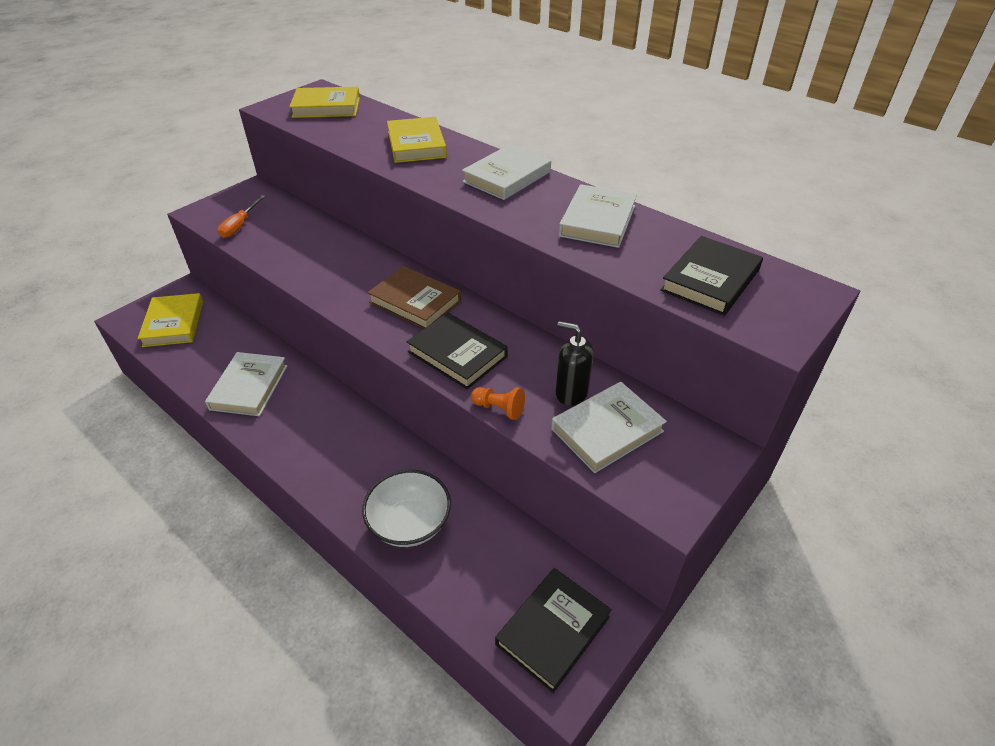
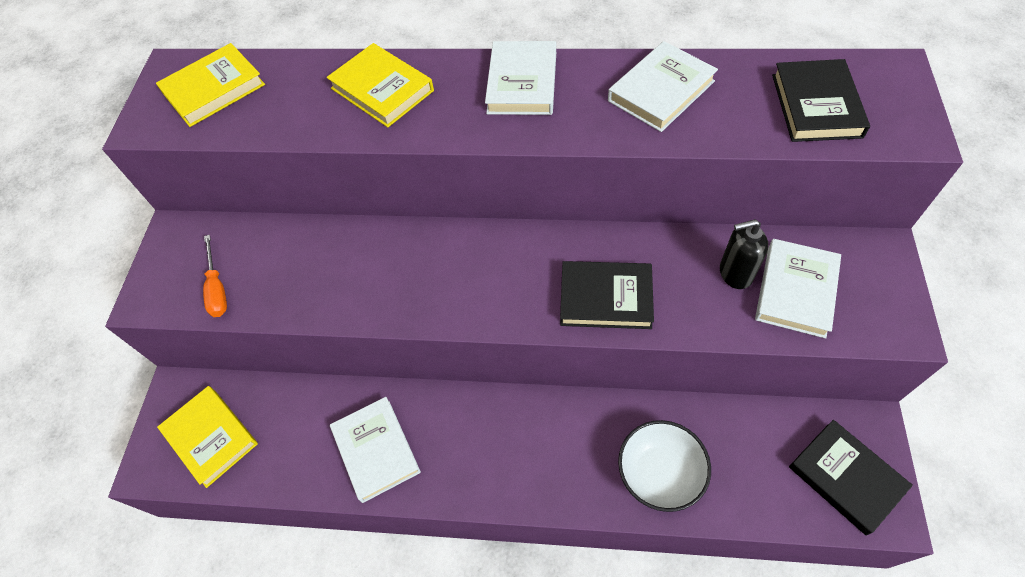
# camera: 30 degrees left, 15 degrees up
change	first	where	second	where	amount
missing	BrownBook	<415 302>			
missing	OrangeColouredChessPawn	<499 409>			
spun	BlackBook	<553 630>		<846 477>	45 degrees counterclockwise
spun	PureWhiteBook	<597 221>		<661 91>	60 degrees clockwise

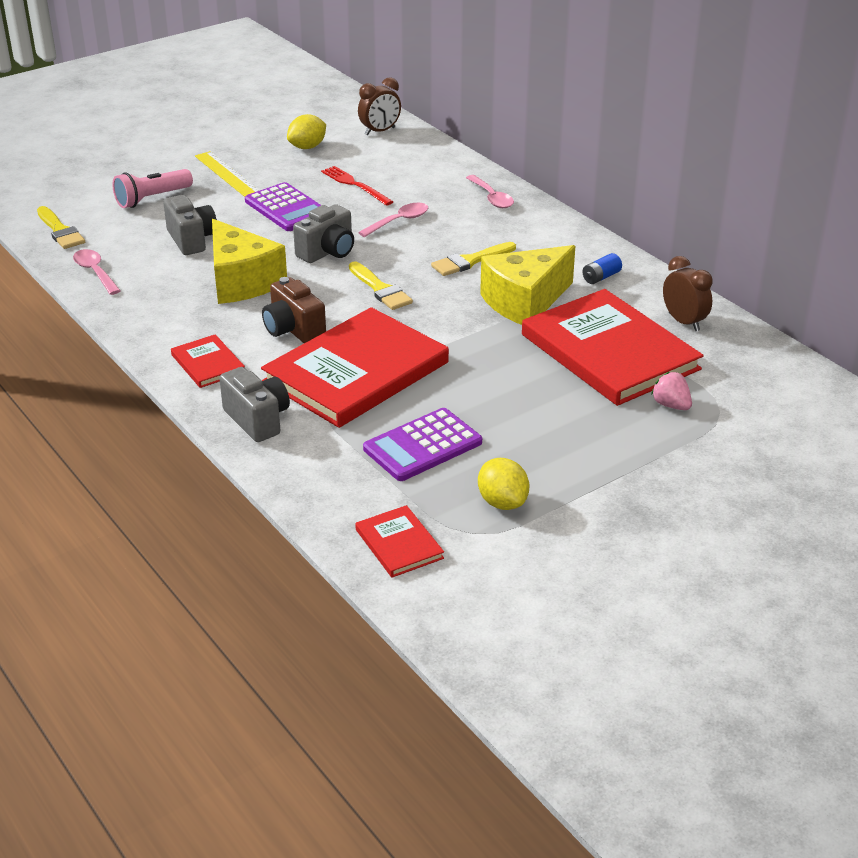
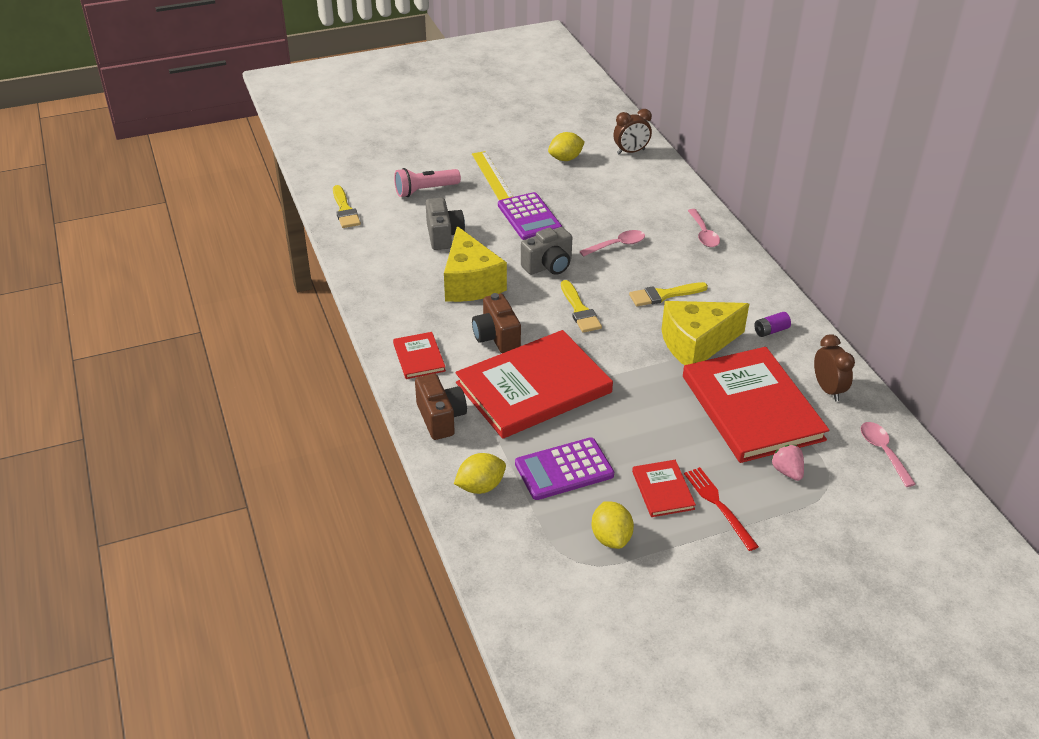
# camera: 15 degrees right, 5 degrees up
change	first	where	second	where	amount
appeared			GoldenLemon	<480 486>	
relocated	RosePinkTeaspoon	<95 272>		<883 452>	
relocated	ScarletDinnerFork	<355 185>		<718 505>	
relocated	ScarletBook	<399 544>		<662 490>	
colour	GrayCompactCamera	<257 420>	BrownCompactCamera	<441 418>	
colour	CobaltPowerCell	<601 277>	VioletPowerCell	<771 331>	

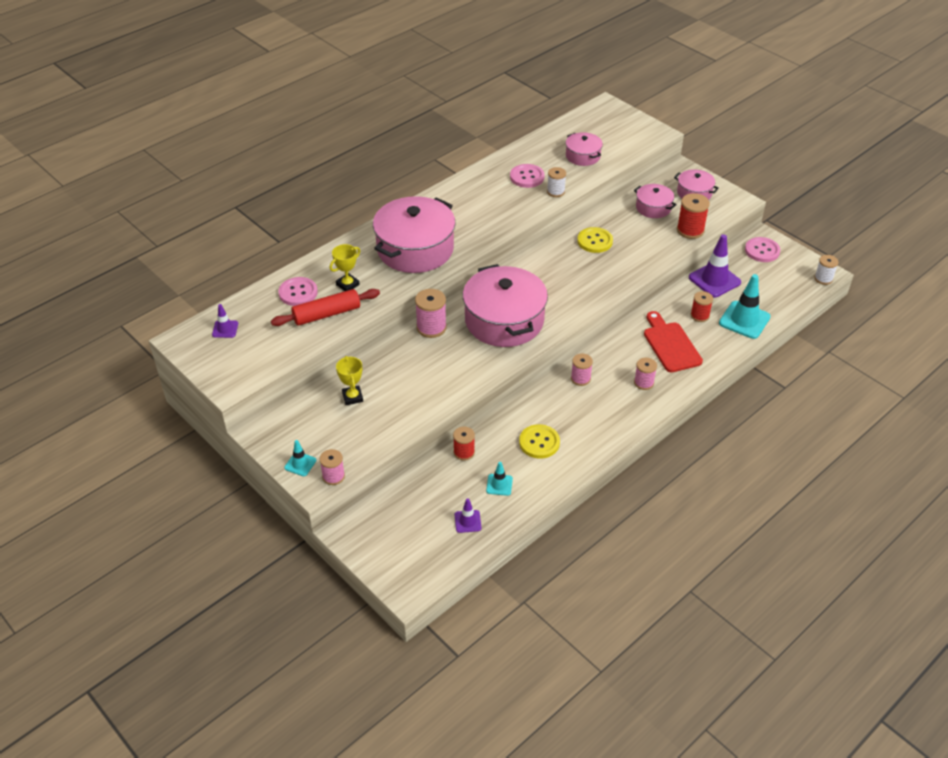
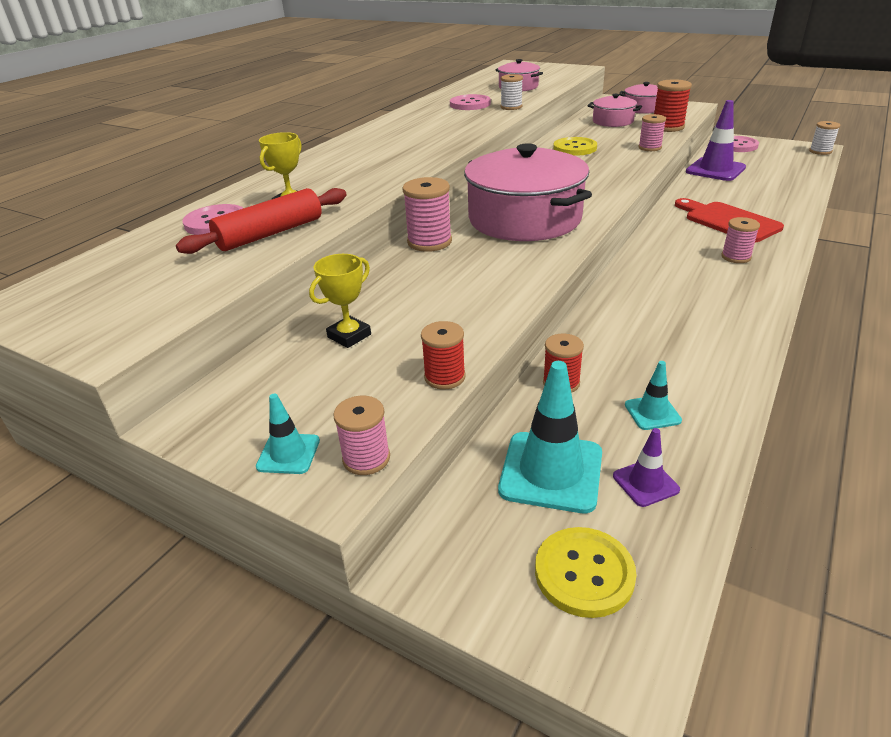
# camera: 15 degrees left, 10 degrees down
change	first	where	second	where	amount
missing	VioletRoadCone	<225 329>			
missing	RosePinkStockpot	<415 249>			
relocated	GoldenSewingButton	<539 442>		<584 573>	
relocated	RosePinkReelOfThread	<580 378>		<649 148>	
relocated	ScarletReelOfThread	<699 315>		<444 377>	
relocated	TurquoiseRoadCone	<744 320>		<551 471>	
spun	GoldenTrophy	<352 397>		<349 336>	75 degrees clockwise

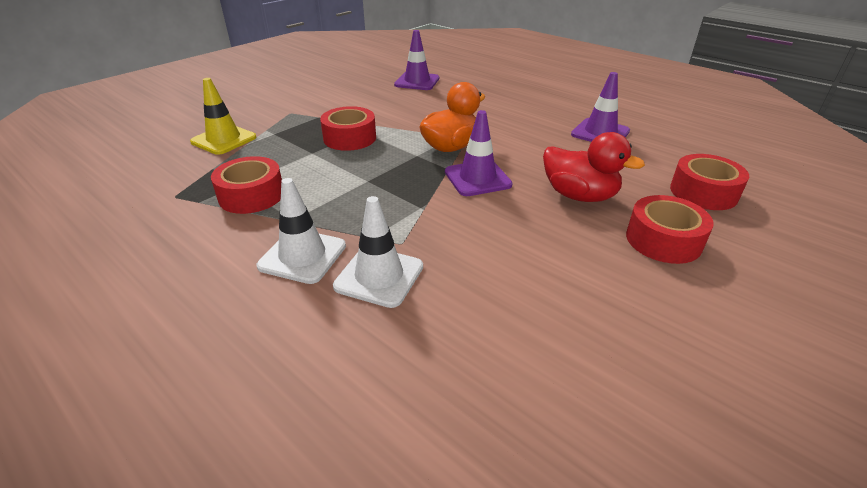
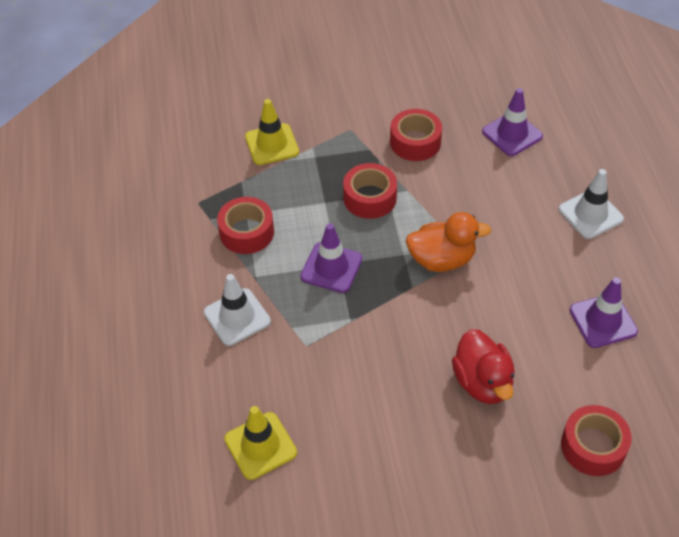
# camera: 40 degrees right, 15 degrees up
change	first	where	second	where	amount
appeared			GoldenRoadCone	<260 446>	
relocated	PureWhiteRoadCone	<379 276>		<590 214>	
relocated	VioletRoadCone	<477 178>		<331 268>	
relocated	ScarletStickyTape	<663 240>		<415 142>	

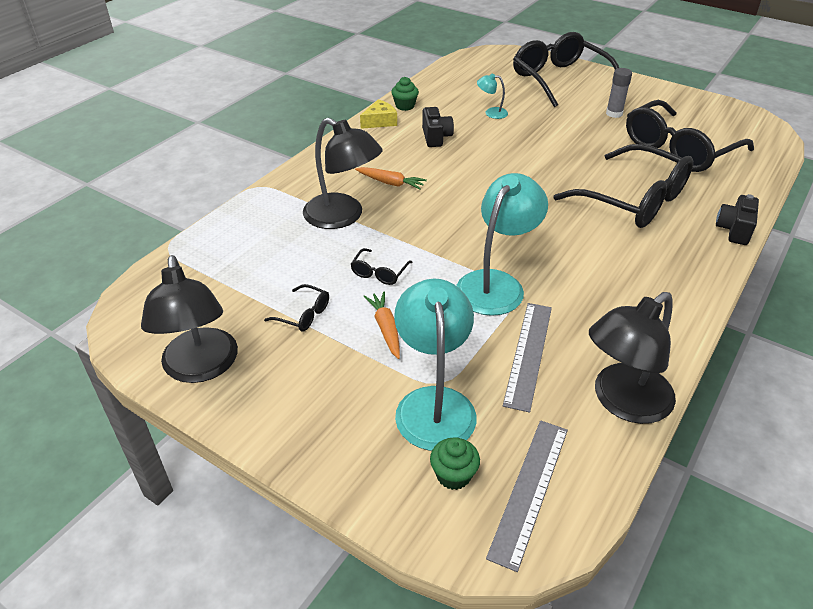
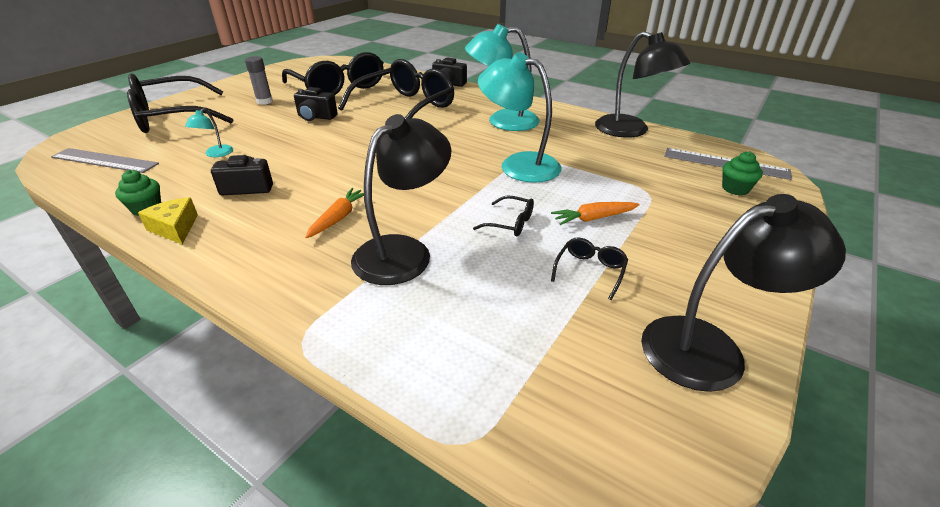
# camera: 90 degrees left, 5 degrees down
change	first	where	second	where	amount
appeared			BlackCompactCamera	<316 117>	
relocated	TurquoiseReadingLamp	<434 403>		<502 121>	
relocated	GrayMeasuringStick	<528 354>		<104 160>	

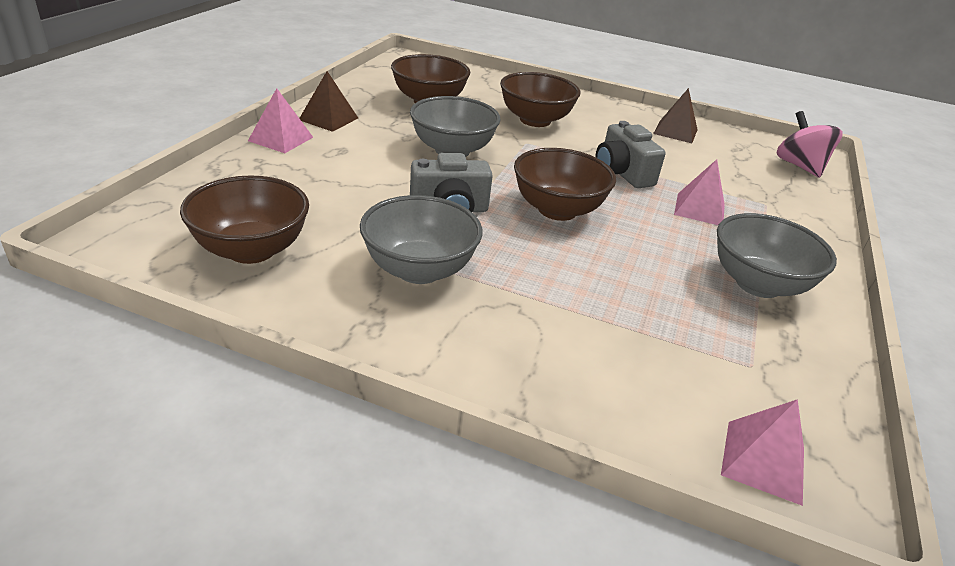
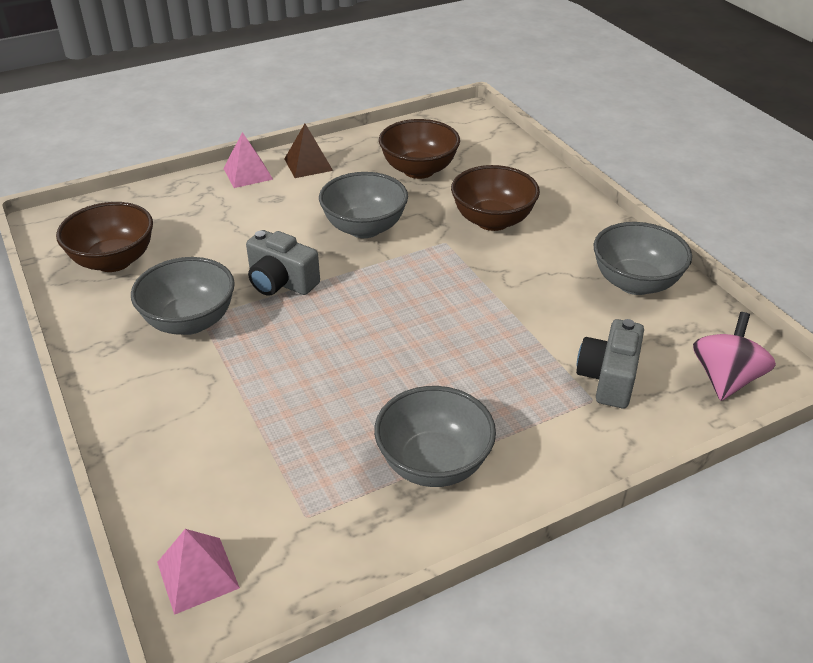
# camera: 45 degrees right, 5 degrees up
change	first	where	second	where	amount
missing	BrownServingBowl	<557 210>			
missing	RosePinkPyramid	<699 209>			
relocated	GrayCompactCamera	<622 173>		<608 378>	
exchanged	BrownPyramid	<675 131>	GrayServingBowl	<635 283>	

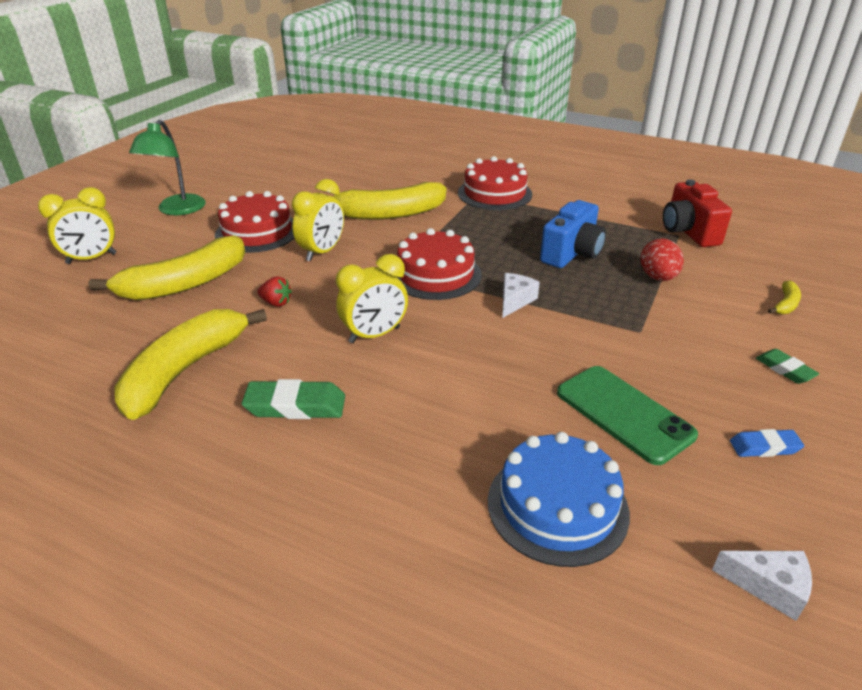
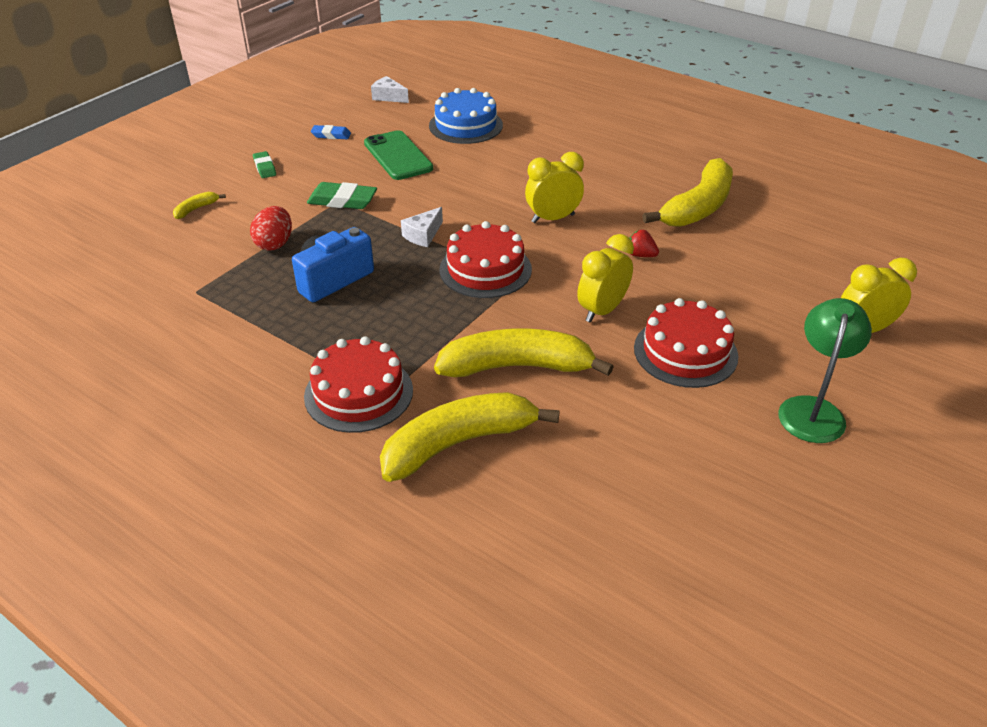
# camera: 170 degrees left, 5 degrees up
change	first	where	second	where	amount
missing	ScarletCompactCamera	<688 232>			
relocated	GoldenBanana	<185 283>		<458 443>	
relocated	LeafGreenEraser	<295 406>		<342 201>	

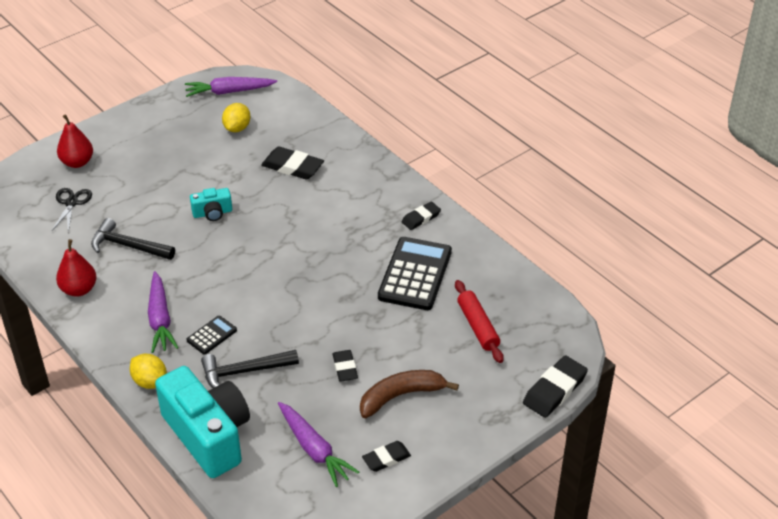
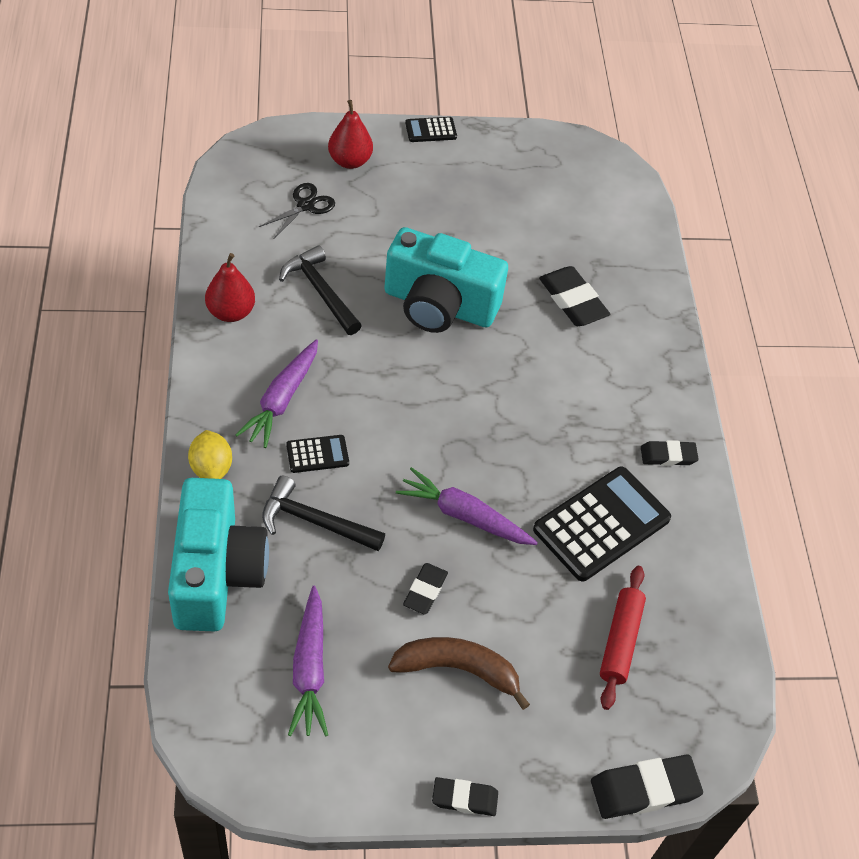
# camera: 30 degrees right, 10 degrees up
change	first	where	second	where	amount
missing	GoldenLemon	<237 128>			
appeared			BlackCalculator	<431 130>	
relocated	VioletCarrot	<229 92>		<464 516>	
relocated	BlackEraser	<386 458>		<464 798>	
size	TurquoiseCompactCamera	<212 213>		<439 305>	x2.21

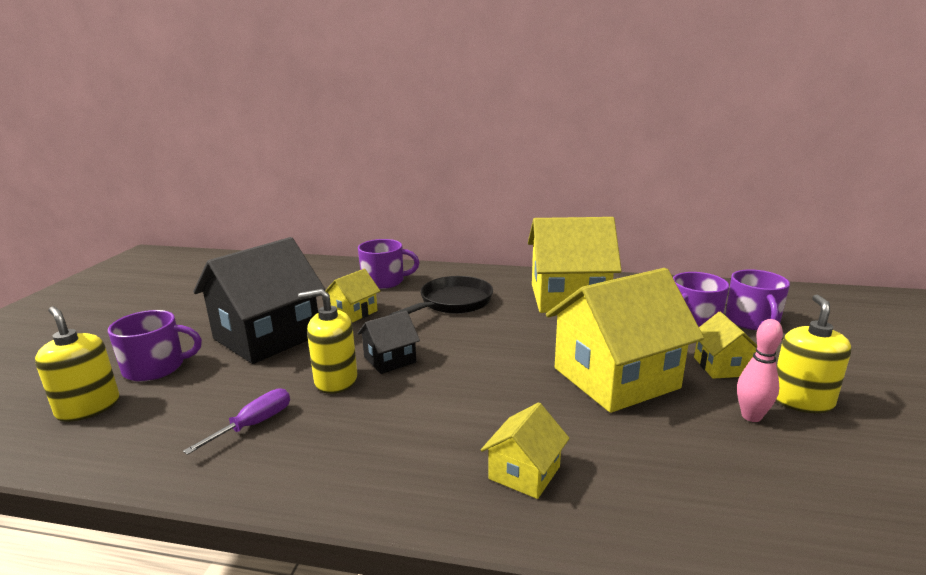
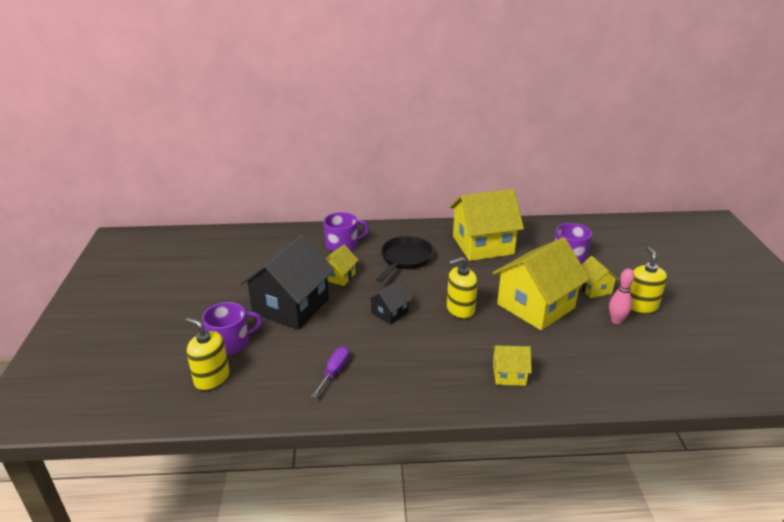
# camera: 15 degrees left, 10 degrees up
change	first	where	second	where	amount
missing	VioletCoffeeMug	<752 321>			
relocated	GoldenSoapPump	<335 380>		<460 309>	
spun	GoldenToyHouse	<524 472>		<509 374>	75 degrees clockwise

